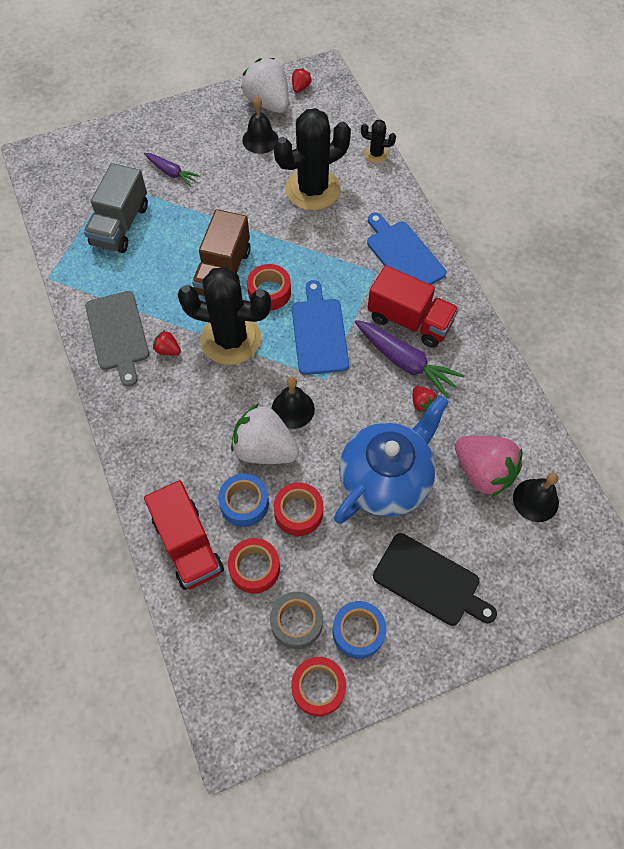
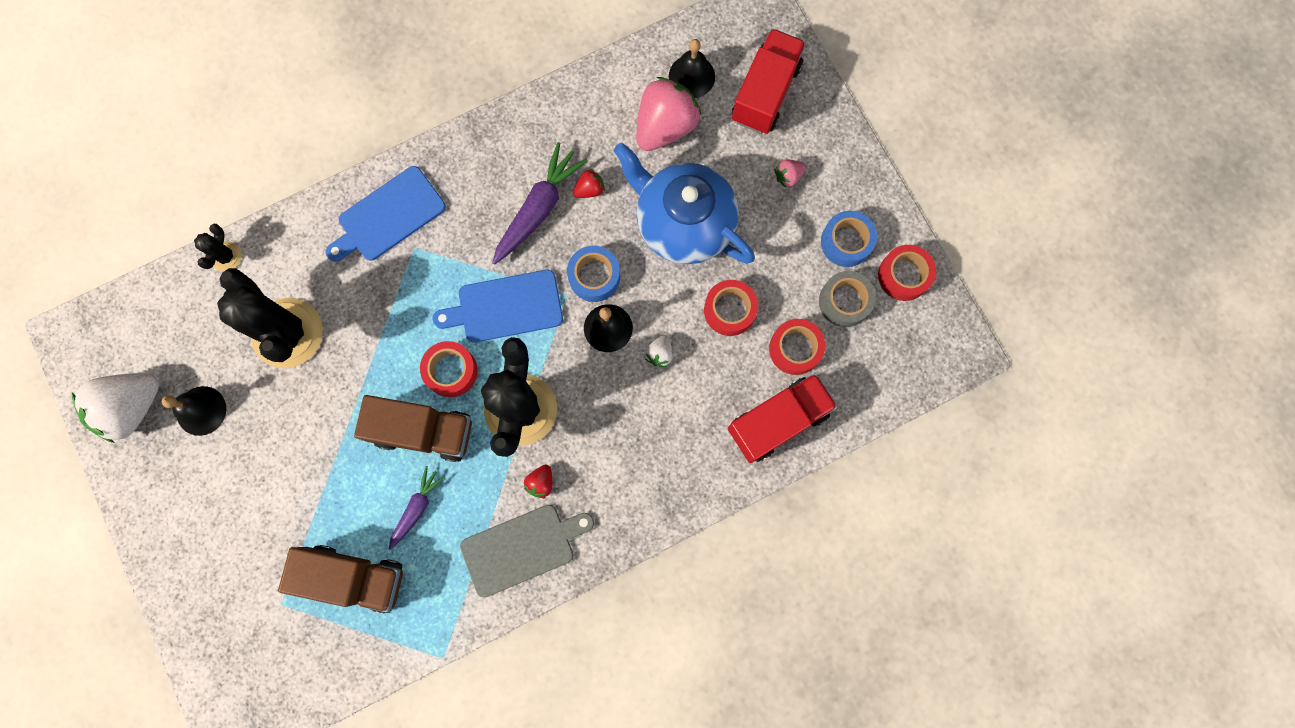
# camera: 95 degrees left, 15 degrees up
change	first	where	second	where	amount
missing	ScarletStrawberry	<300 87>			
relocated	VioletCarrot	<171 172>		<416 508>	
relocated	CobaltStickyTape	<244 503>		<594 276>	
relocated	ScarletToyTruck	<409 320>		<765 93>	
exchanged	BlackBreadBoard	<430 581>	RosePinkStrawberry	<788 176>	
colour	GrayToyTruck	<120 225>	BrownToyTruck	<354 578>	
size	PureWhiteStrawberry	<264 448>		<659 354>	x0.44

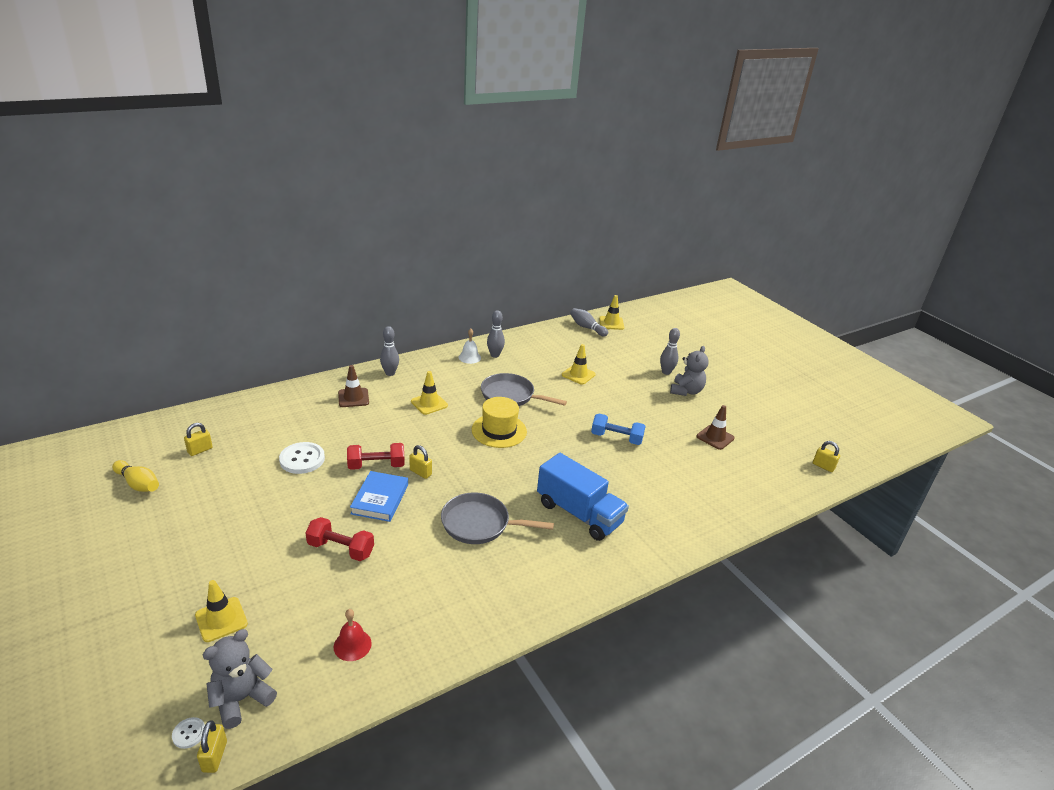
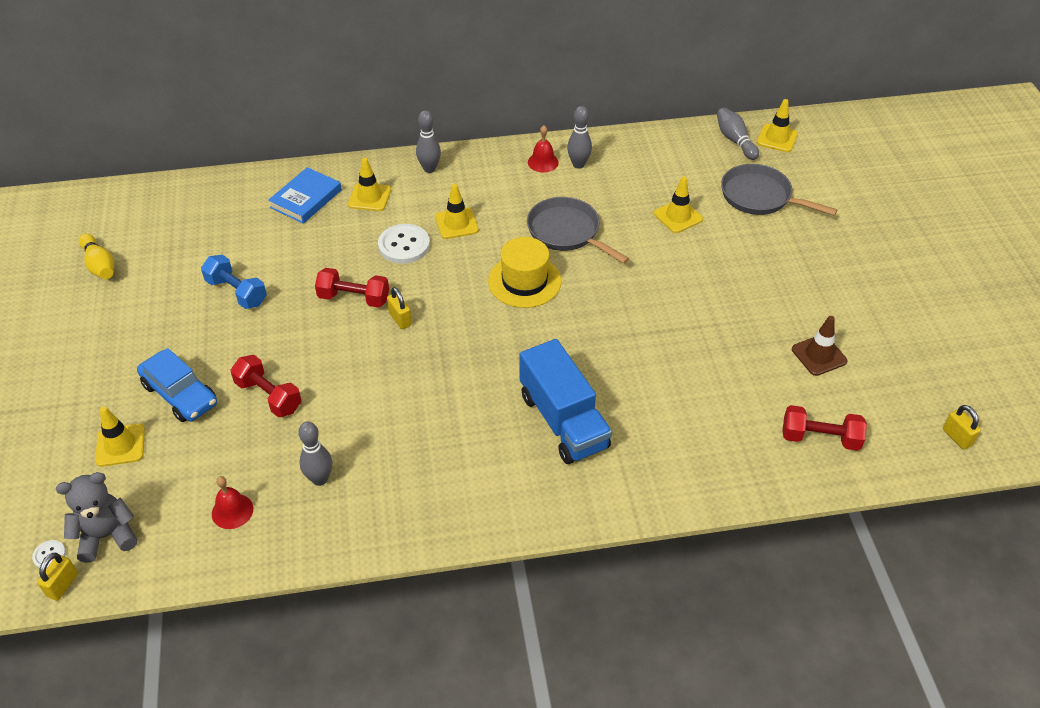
# camera: 25 degrees right, 15 degrees up
change	first	where	second	where	amount
missing	GoldenLock	<200 450>			
missing	GrayTeddyBear	<686 391>			
appeared			CobaltToyCar	<180 394>	
appeared			ScarletDumbbell	<820 438>	
relocated	PureWhiteSewingButton	<302 459>		<404 245>	
relocated	CobaltBook	<380 499>		<306 199>	
relocated	GrayFryingPan	<480 524>		<760 197>	
relocated	CobaltDumbbell	<616 438>		<236 292>	
relocated	GrayTenpin	<666 372>		<320 479>	
colour	BrownRoadCone	<353 398>	GoldenRoadCone	<369 197>	
colour	PureWhiteBell	<469 357>	ScarletBell	<543 162>	

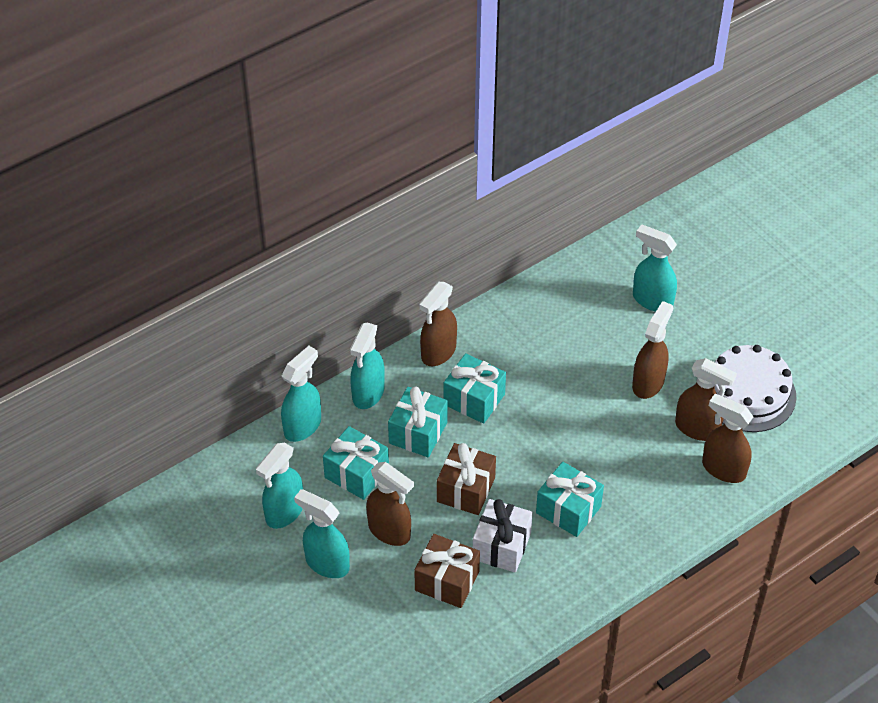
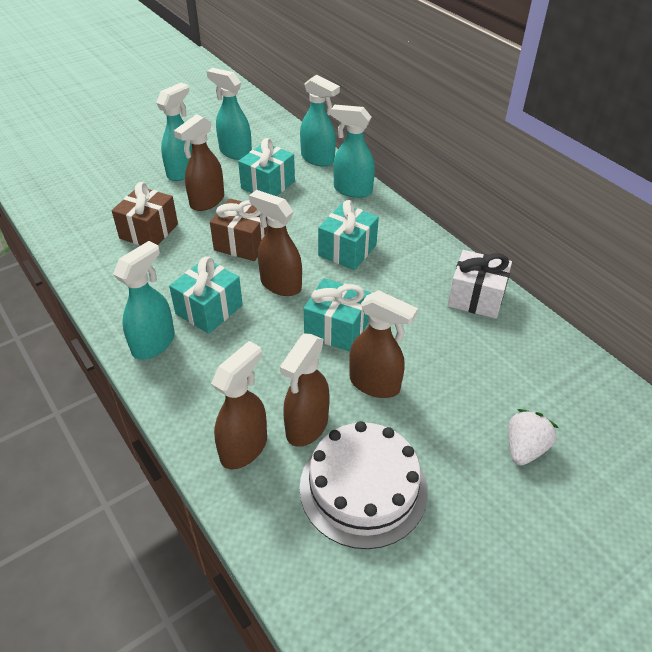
# camera: 90 degrees right, 5 degrees down
change	first	where	second	where	amount
appeared			PureWhiteStrawberry	<524 448>	
relocated	TurquoiseGift	<418 433>		<337 329>	
relocated	BrownSprayer	<438 352>		<280 284>	
relocated	PureWhiteGift	<501 546>		<476 298>	
relocated	TurquoiseSprayer	<652 300>		<154 343>	

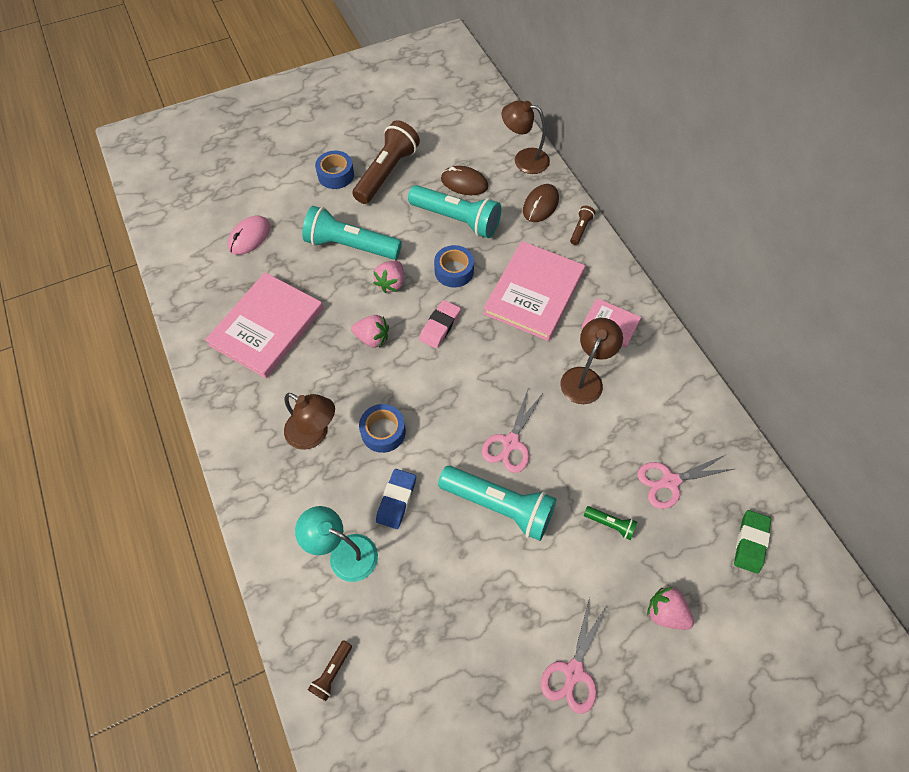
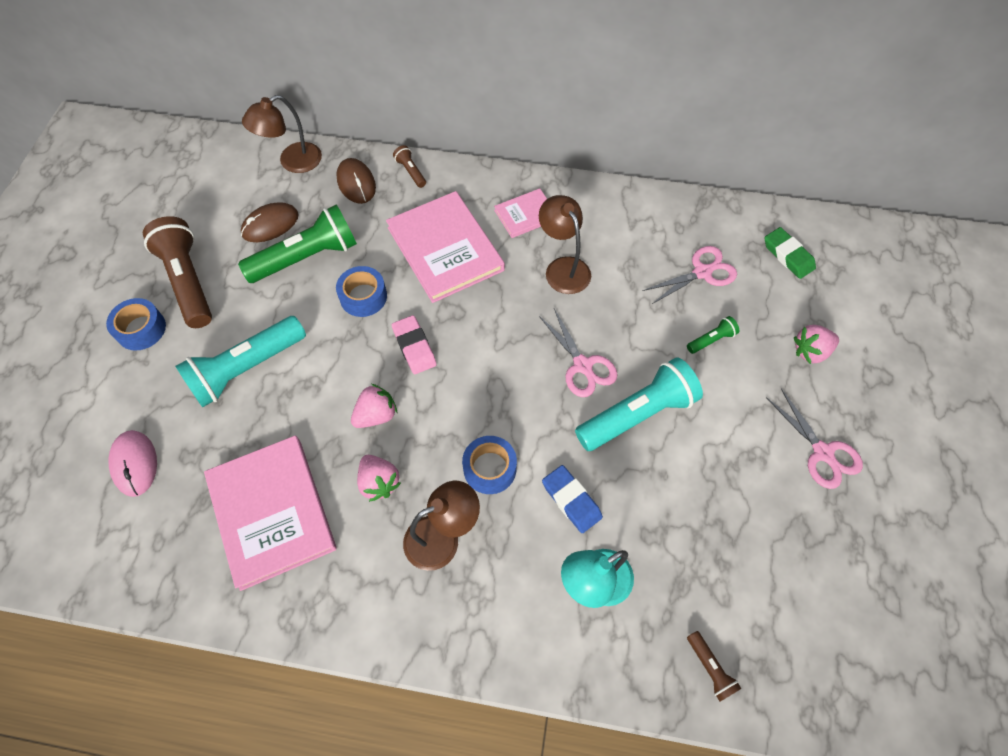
# camera: 55 degrees left, 0 degrees up
change	first	where	second	where	amount
relocated	RosePinkStrawberry	<391 283>		<379 482>	
colour	TurquoiseTorch	<457 219>	LeafGreenTorch	<306 257>	
spun	RosePinkScissors	<670 481>		<702 272>	135 degrees counterclockwise

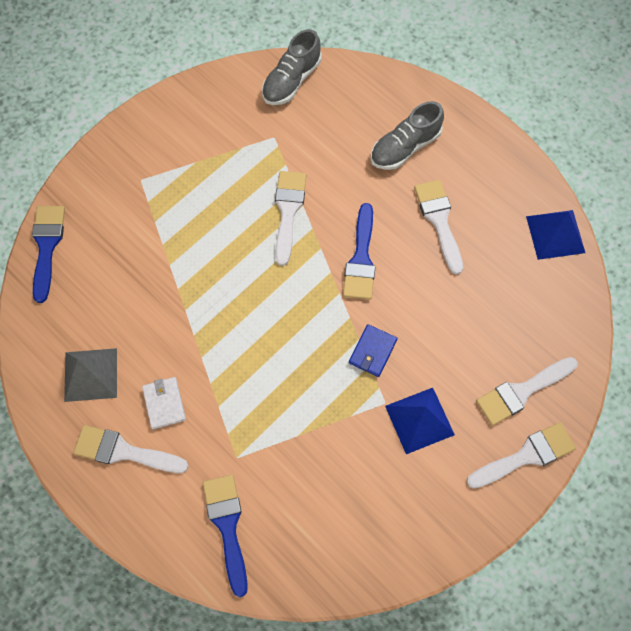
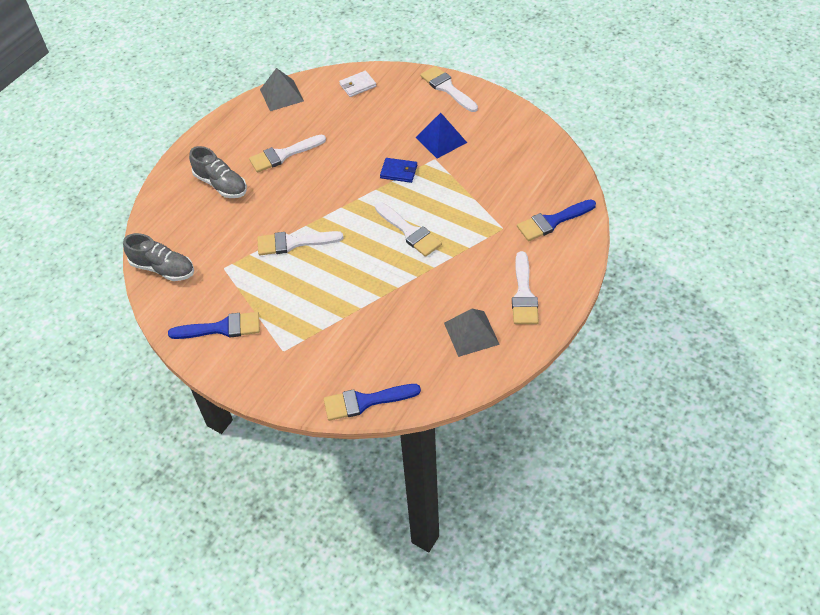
# camera: 100 degrees left, 15 degrees down
change	first	where	second	where	amount
relocated	PureWhiteBillfold	<164 403>		<357 85>	
relocated	CobaltPaintBrush	<361 259>		<222 328>	
relocated	PureWhitePaintBrush	<521 391>		<409 232>	
colour	CobaltPyramid	<555 234>	GrayPyramid	<281 95>	

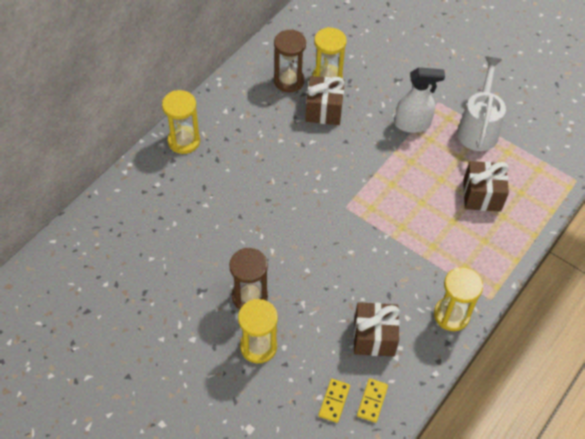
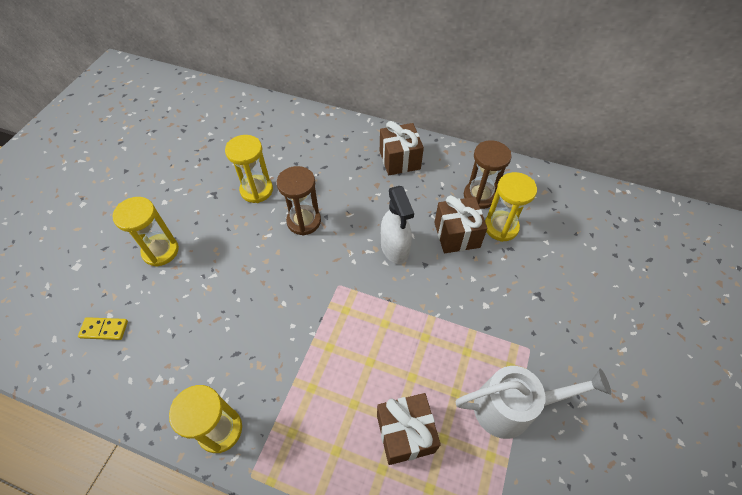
# camera: 75 degrees right, 0 degrees up
change	first	where	second	where	amount
missing	GoldenDominoPiece	<372 401>			
relocated	GoldenSandTimer	<184 141>		<256 190>	
relocated	BrownSandTimer	<249 296>		<304 221>	
relocated	BrownGift	<374 337>		<399 160>	
relocated	PureWhiteSprayer	<412 124>		<395 248>	

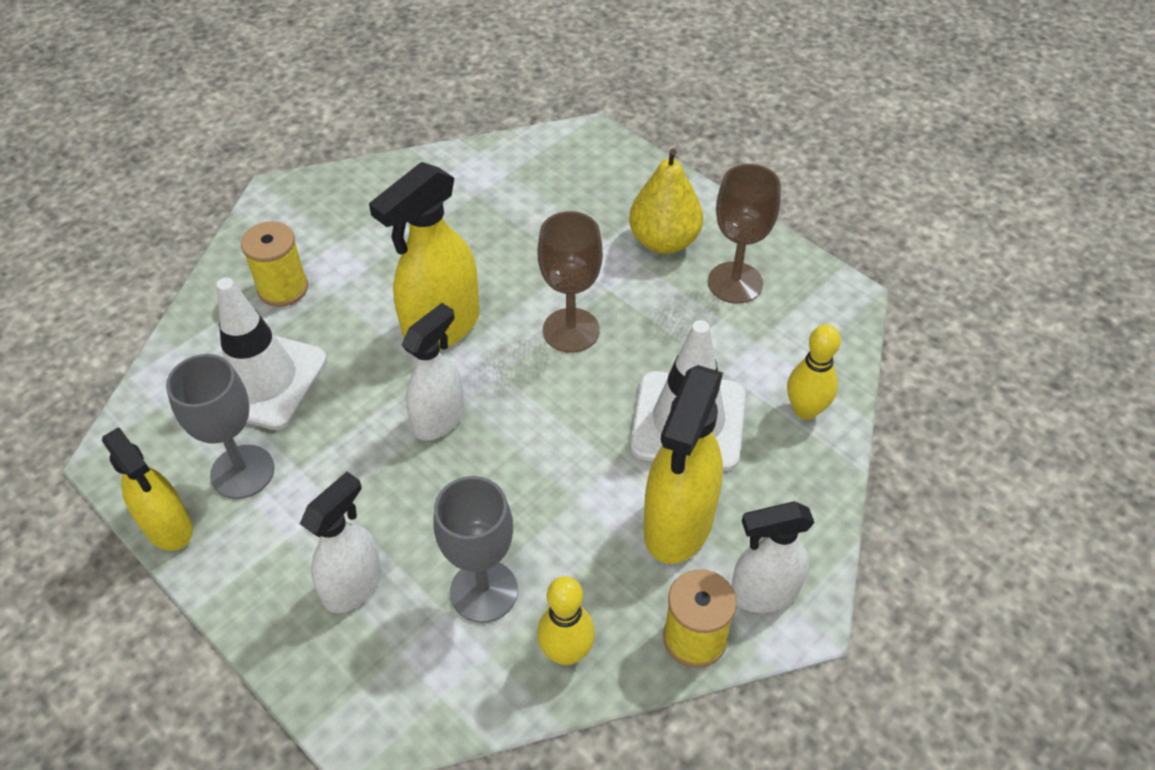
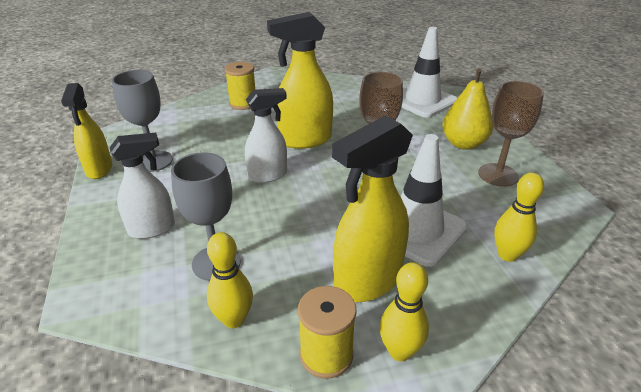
# camera: 30 degrees right, 15 degrees down
change	first	where	second	where	amount
relocated	PureWhiteRoadCone	<262 379>		<422 101>	
exchanged	PureWhiteSprayer	<763 593>	GoldenTenpin	<400 351>	

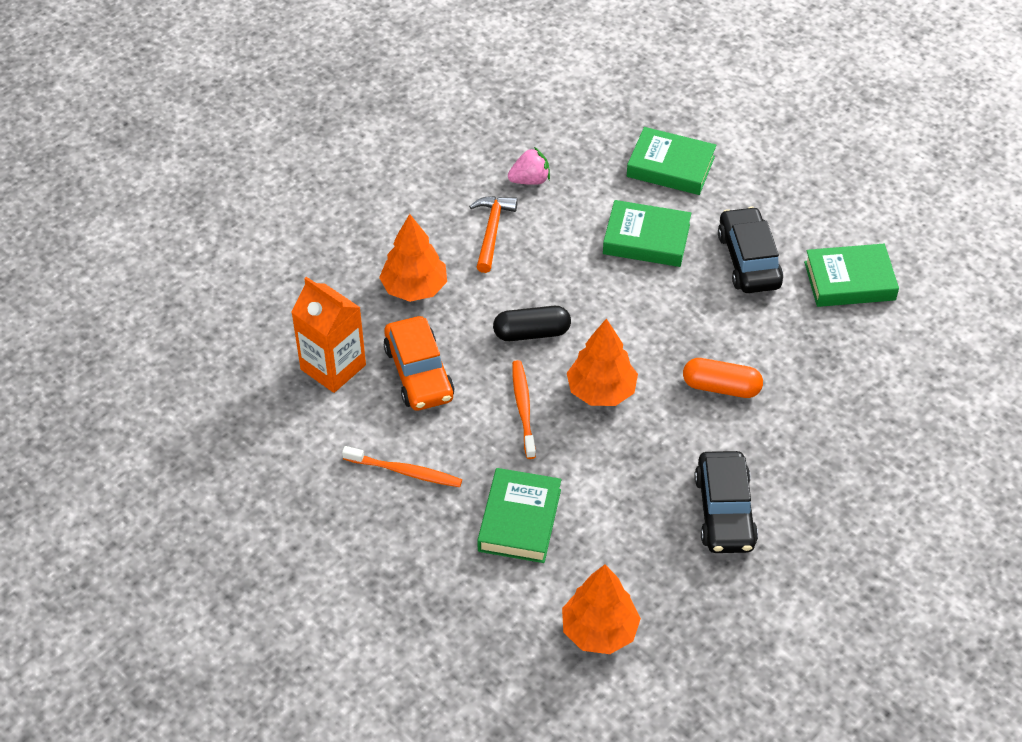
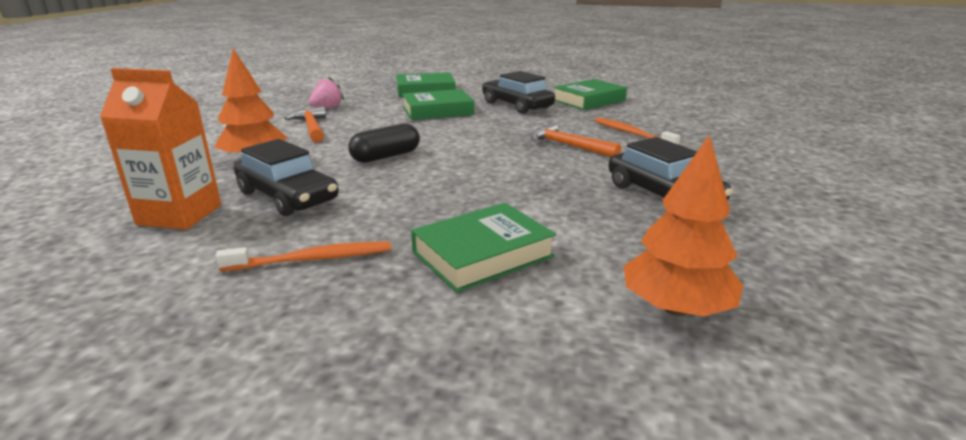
# camera: 30 degrees left, 25 degrees down
change	first	where	second	where	amount
missing	OrangeColouredTree	<601 391>			
relocated	OrangeColouredToothBrush	<523 408>		<631 133>	
exchanged	OrangeColouredPillShape	<721 387>	OrangeColouredCarpenter'sHammer	<568 146>	
colour	OrangeColouredToyCar	<418 373>	BlackToyCar	<287 196>	
spun	LeafGreenBook	<519 520>		<483 254>	75 degrees clockwise

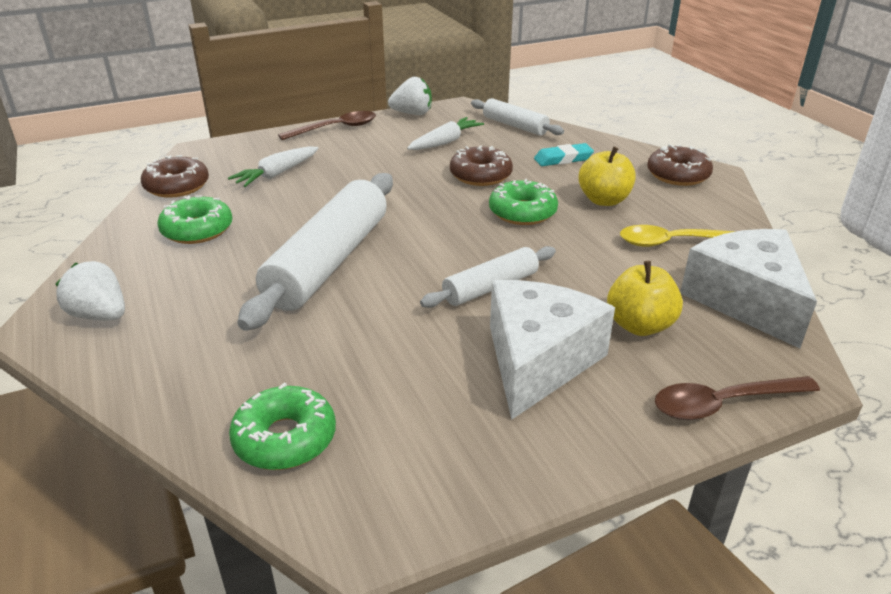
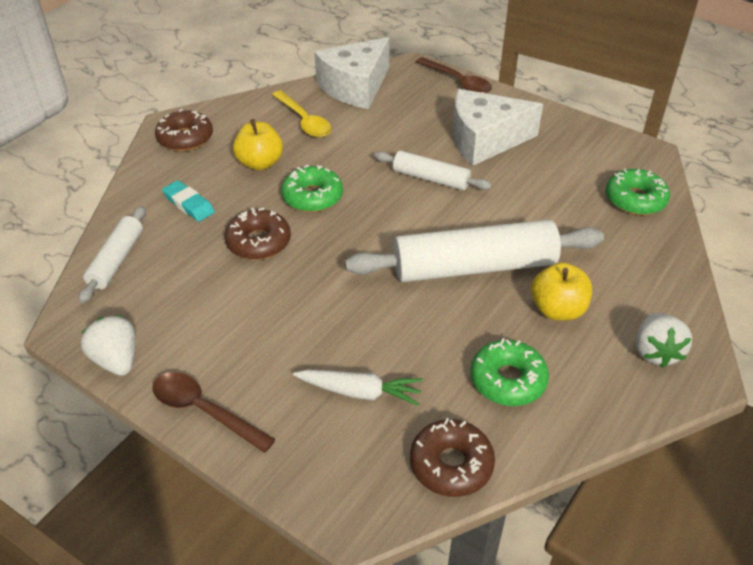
# camera: 120 degrees left, 10 degrees up
change	first	where	second	where	amount
missing	PureWhiteCarrot	<445 142>			
relocated	GoldenApple	<639 325>		<557 310>	

